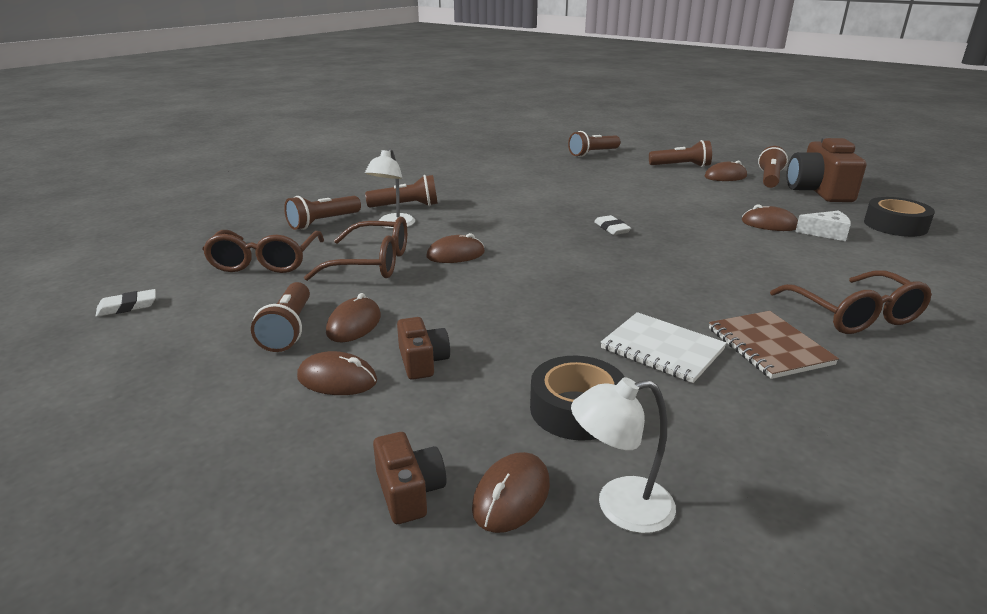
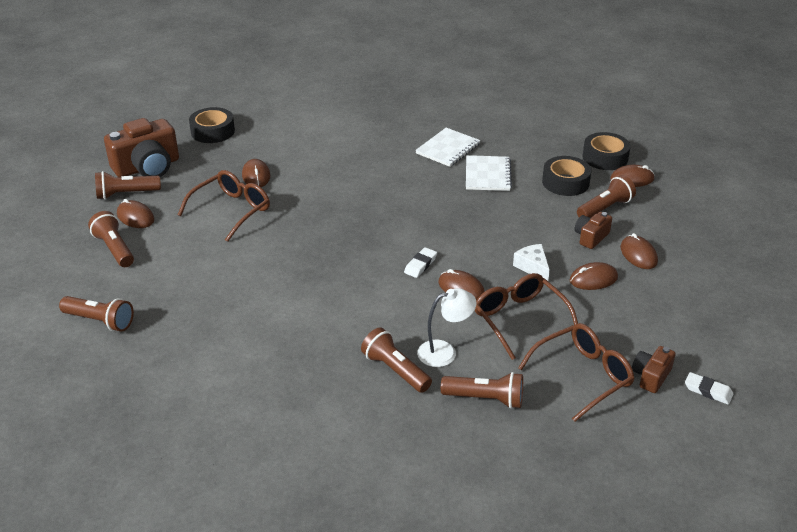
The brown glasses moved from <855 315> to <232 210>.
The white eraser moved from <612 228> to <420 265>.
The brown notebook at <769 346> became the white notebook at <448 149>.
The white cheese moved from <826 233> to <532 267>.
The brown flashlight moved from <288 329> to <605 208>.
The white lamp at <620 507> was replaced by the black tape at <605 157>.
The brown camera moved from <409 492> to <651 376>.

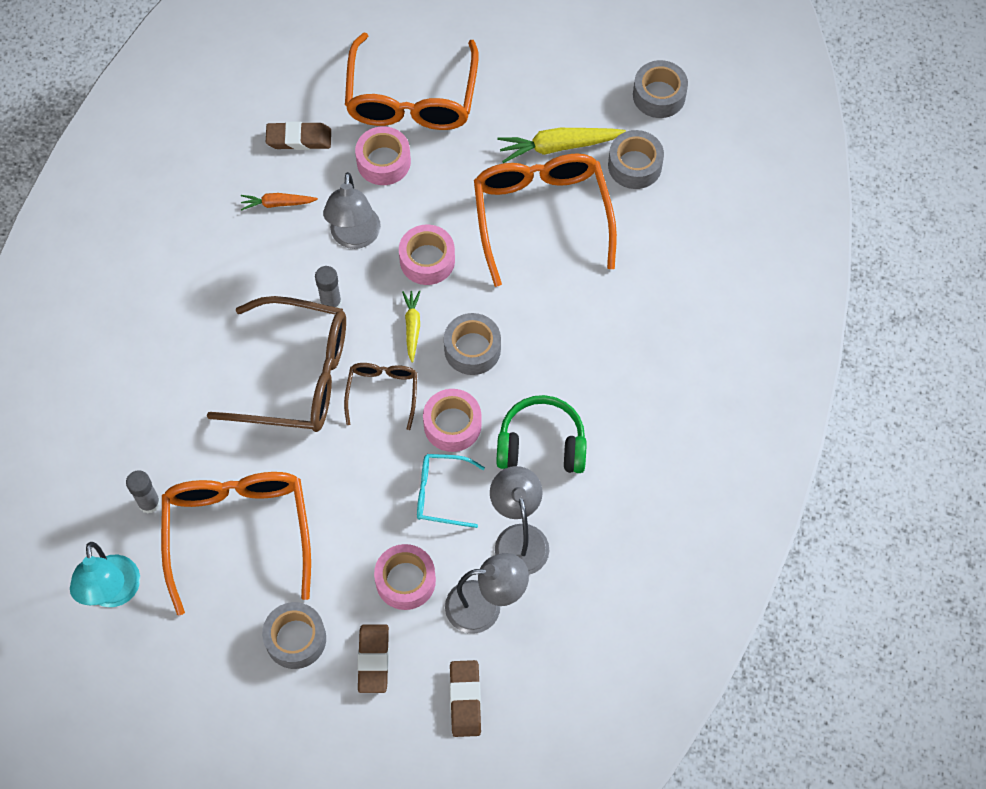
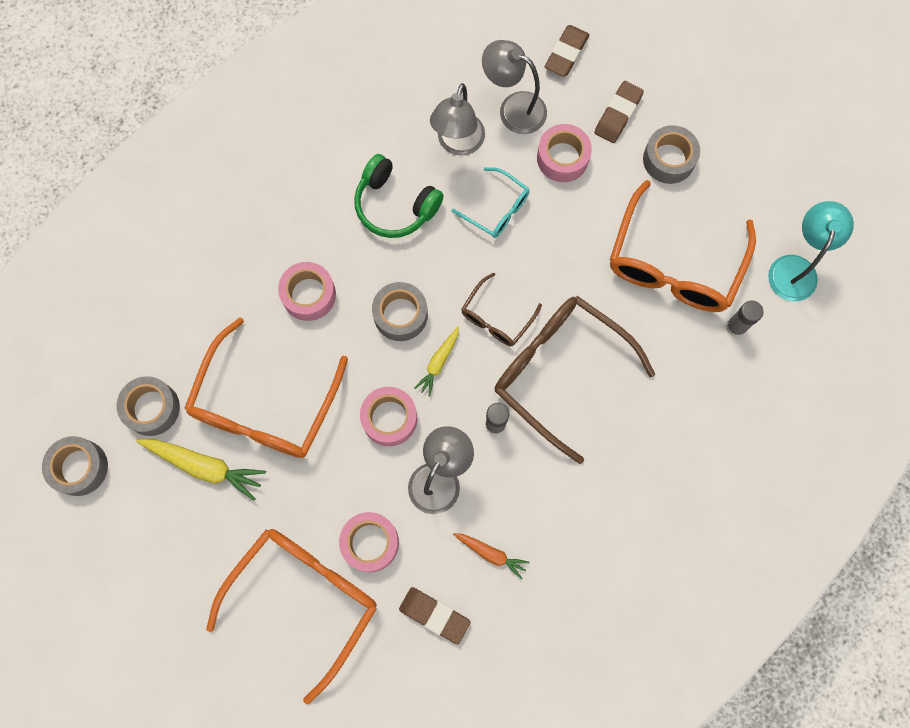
The pink tape moved from <452 425> to <309 295>.

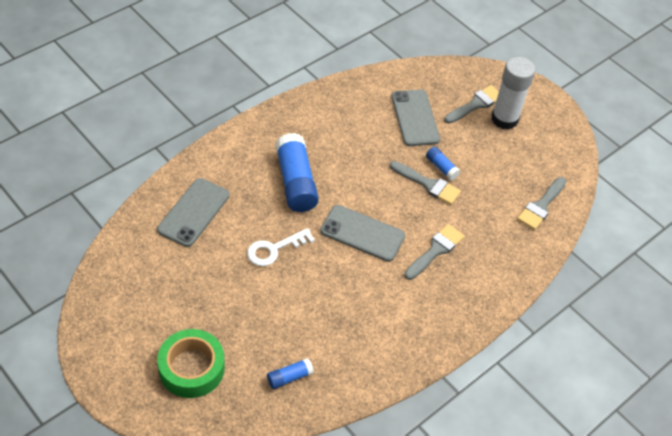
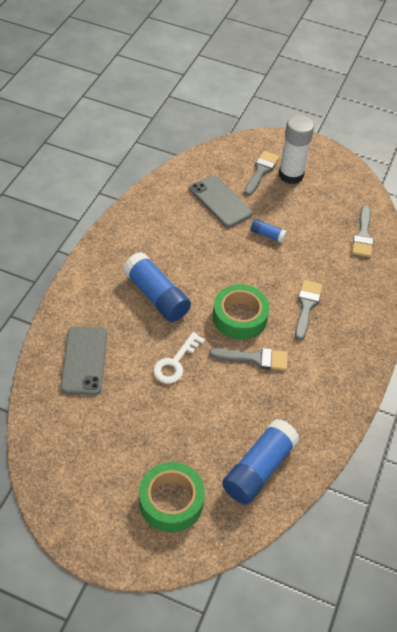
The grey brush moved from <428 184> to <254 358>.
The grey phone at <362 233> was replaced by the green tape at <239 317>.
The blue glue stick at <289 377> changed to 2.06 times the size.

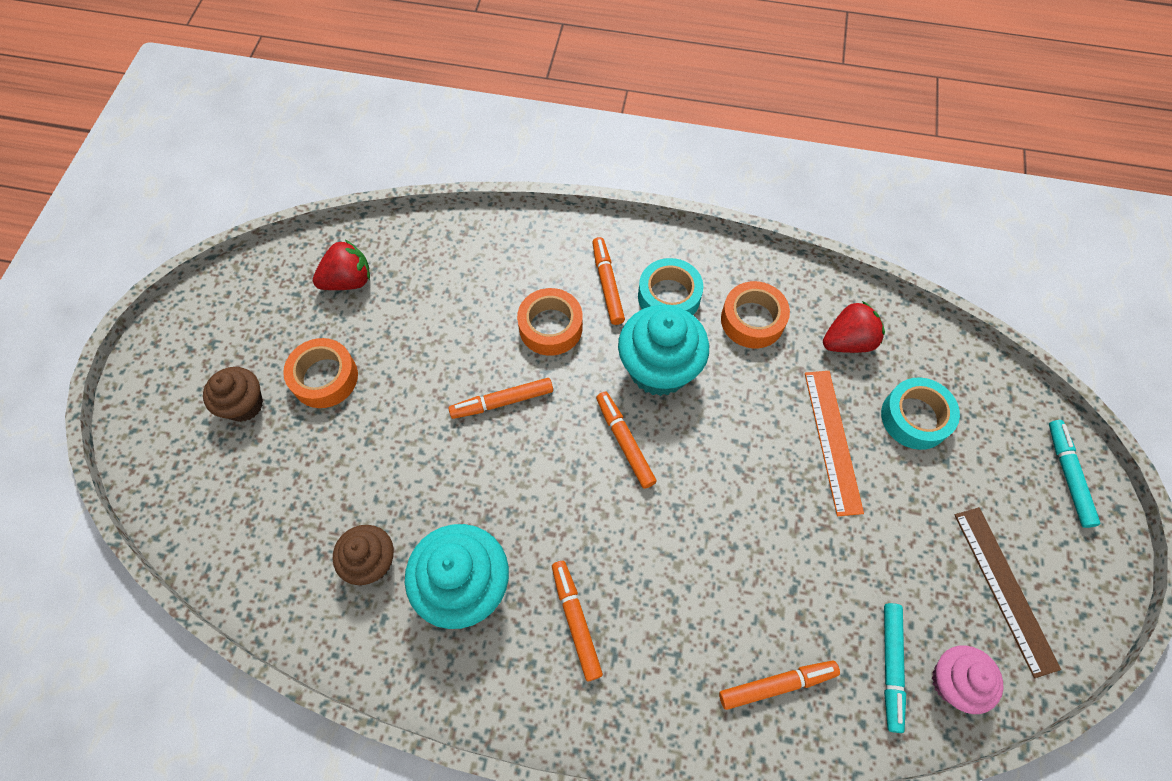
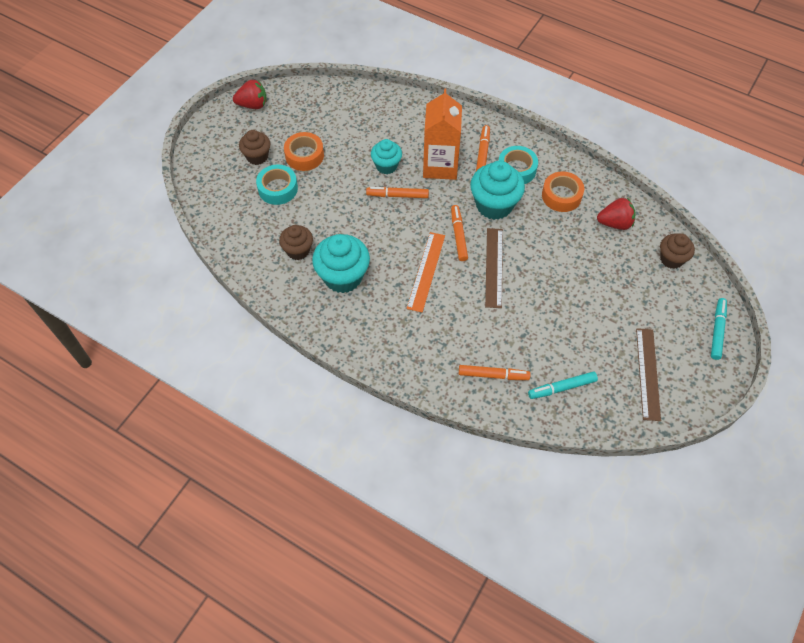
The red strawberry moved from <348 281> to <253 105>.
The turquoise tape moved from <915 418> to <278 189>.
The turquoise cupcake at <386 166> appeared.
The orange ruler moved from <832 440> to <426 271>.
The orange tape at <550 327> was replaced by the orange carton at <440 166>.
The brown ruler at <494 267> appeared.
The turquoise marker at <891 666> turned 45 degrees clockwise.
The brown cupcake at <671 259> appeared.
The orange marker at <576 621> disappeared.
The pink cupcake at <953 681> disappeared.

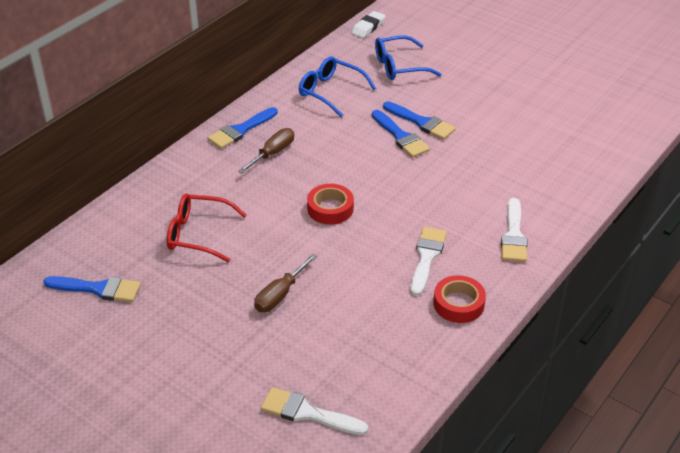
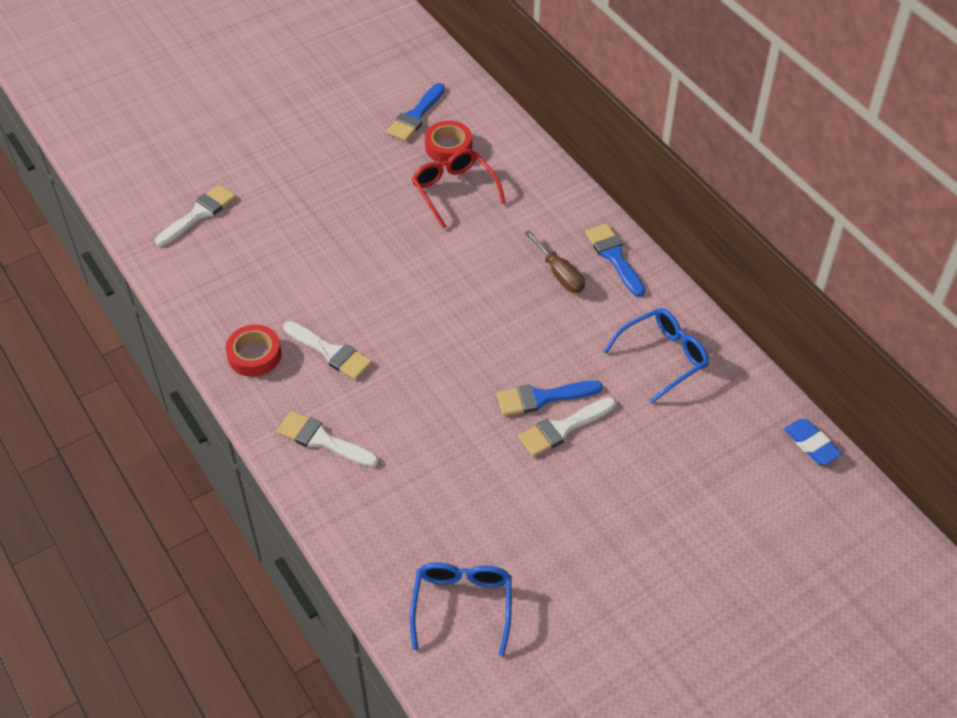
The blue glasses moved from <400 66> to <462 606>.
The red glasses at <199 234> turned 60 degrees counterclockwise.
The red tape moved from <330 209> to <448 147>.
The blue brush at <421 122> became the white brush at <562 428>.
The white eraser at <368 27> became the blue eraser at <811 444>.
The brown screwdriver at <280 295> disappeared.

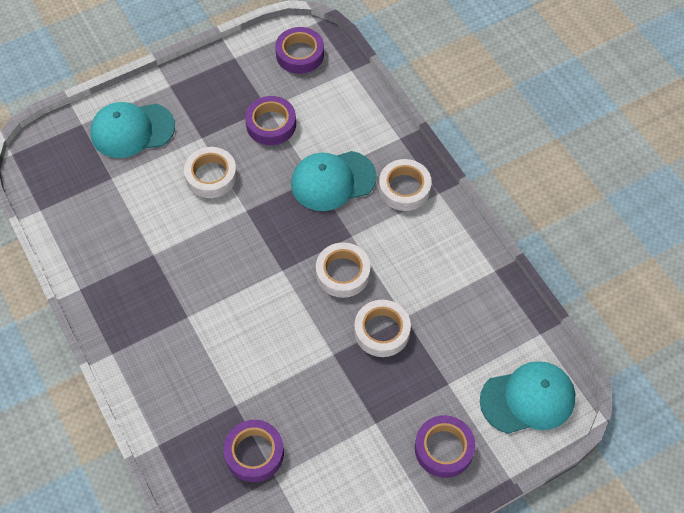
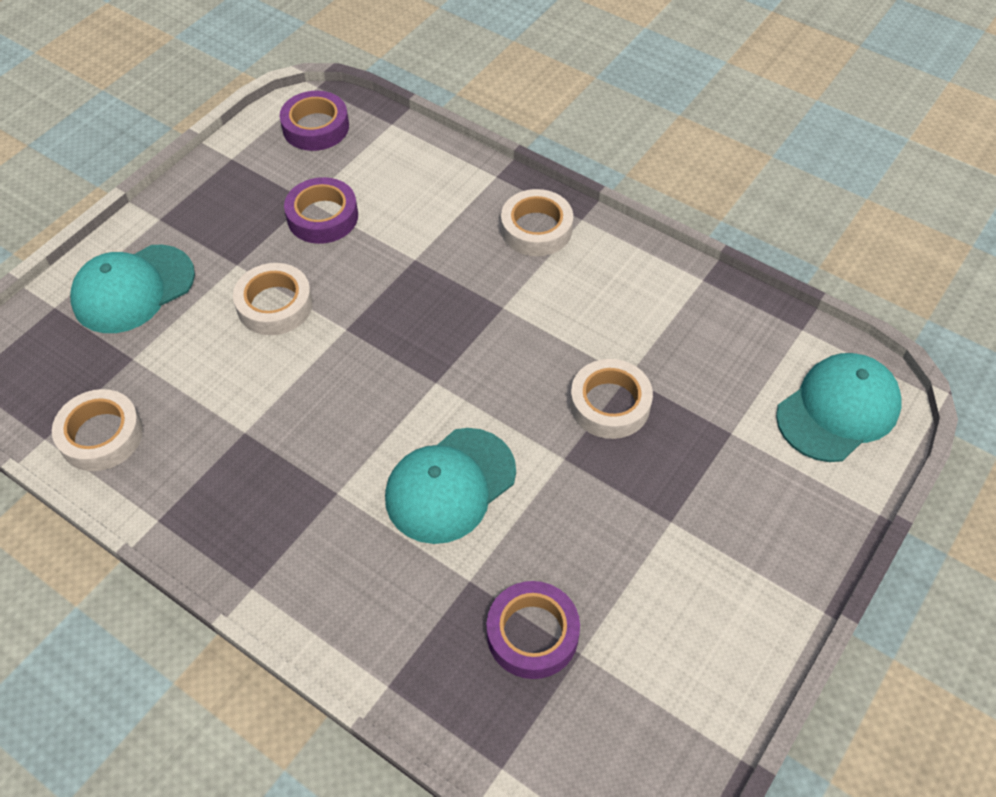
The white tape moved from <343 273> to <101 435>.
The turquoise cap moved from <333 181> to <450 485>.
The purple tape at <444 449> disappeared.

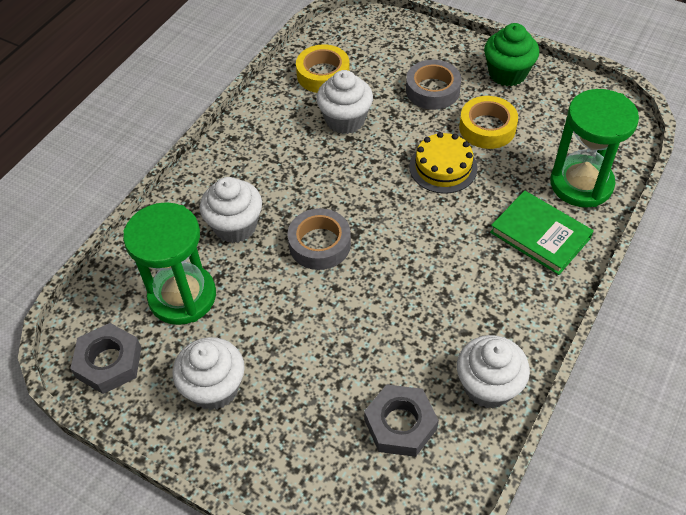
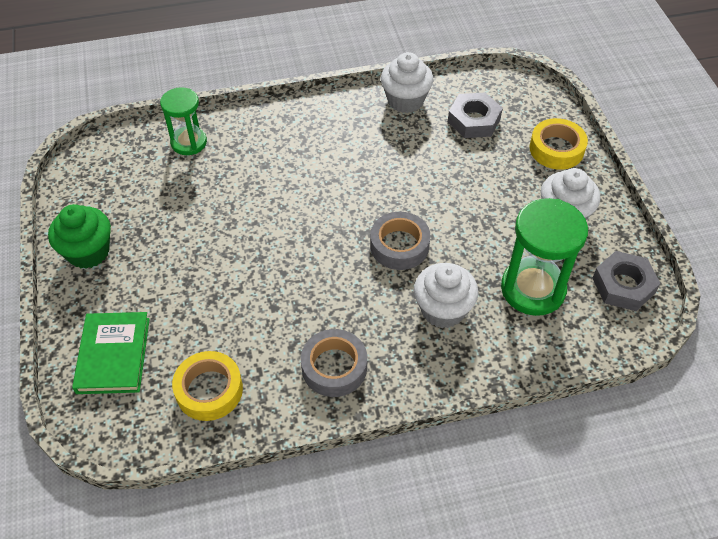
The green book moved from <540 235> to <113 355>.
The green hourglass at <581 184> changed to 0.63 times the size.
The grey tape moved from <432 90> to <334 367>.
The yellow tape moved from <487 128> to <556 149>.
The white cupcake at <345 120> disappeared.
The yellow cake at <443 167> disappeared.

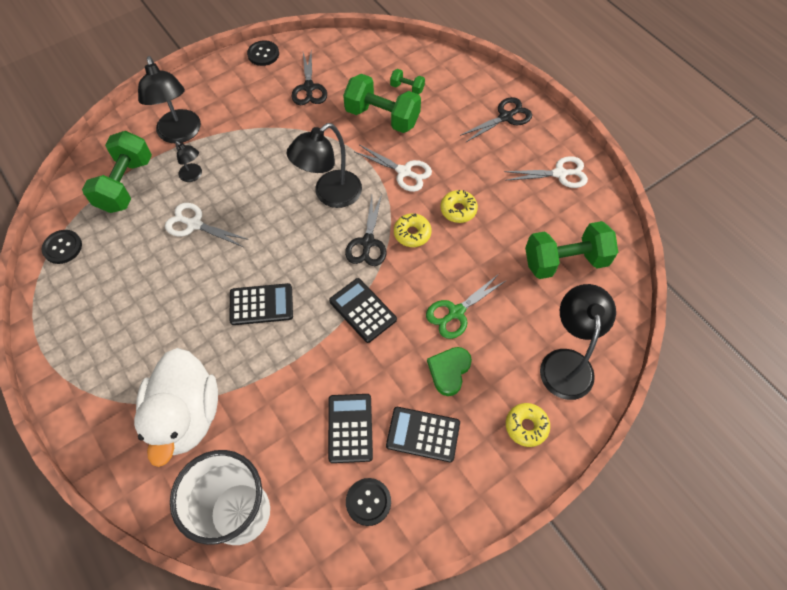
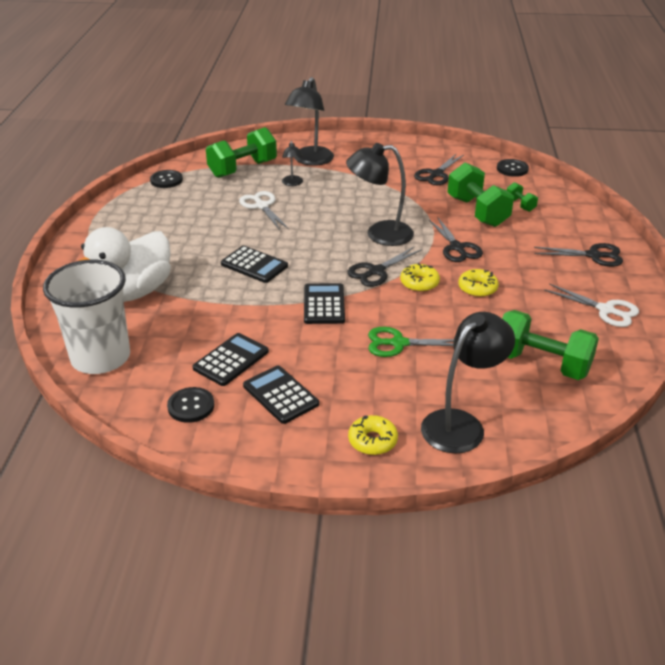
The white scissors at <404 172> became the black scissors at <457 248>.
The black button moved from <263 54> to <512 169>.
The green heart at <449 371> disappeared.

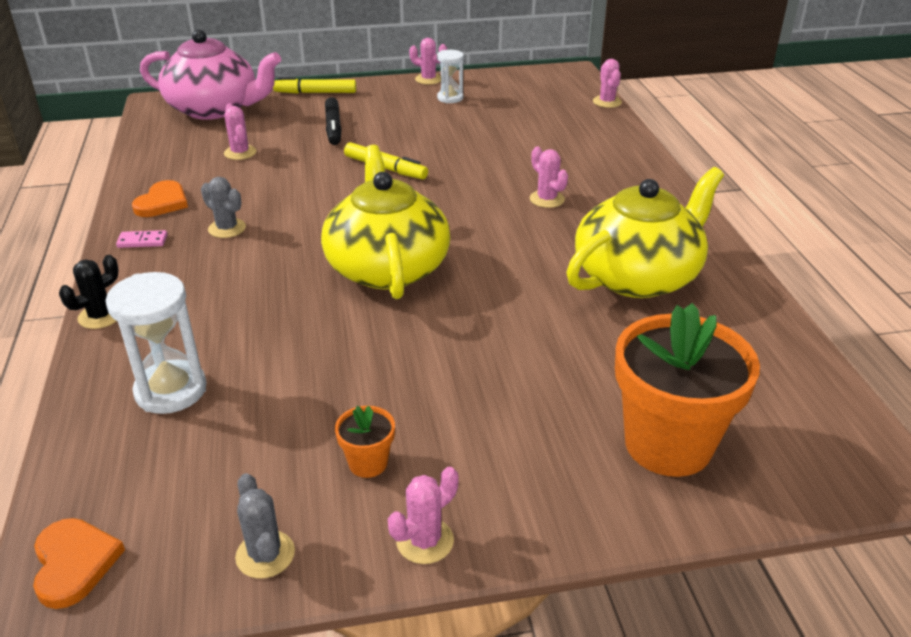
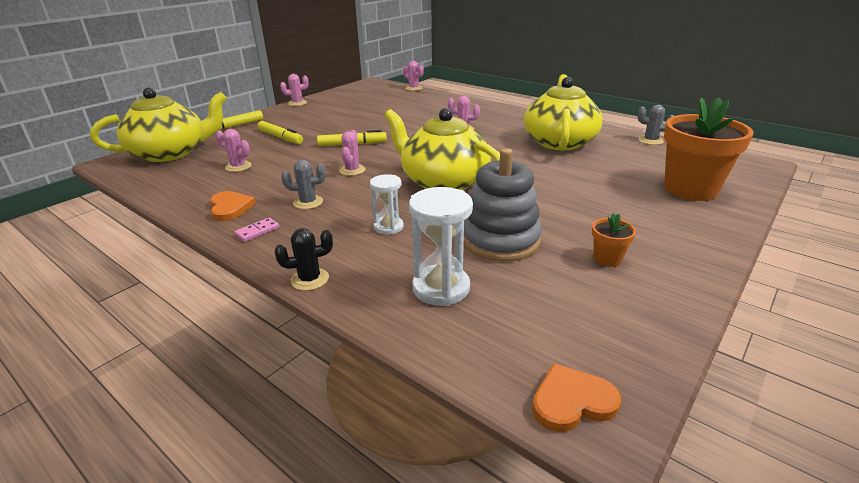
The pink teapot at <215 109> became the yellow teapot at <171 153>.
The black marker at <333 127> became the yellow marker at <280 137>.
The black cactus at <100 316> turned 75 degrees clockwise.
The pink cactus moved from <425 541> to <352 170>.
The white hourglass moved from <450 98> to <388 227>.
The grey stacking toy at <500 240> appeared.
The orange heart at <74 563> turned 45 degrees counterclockwise.
The grey cactus moved from <265 554> to <650 141>.

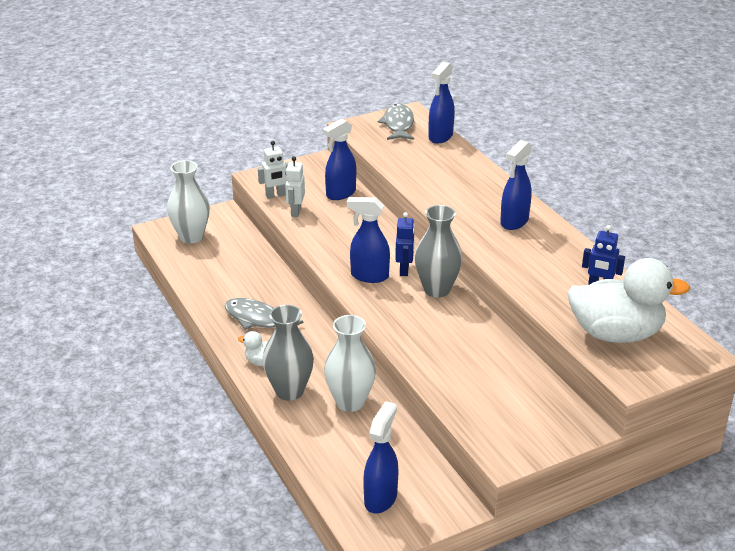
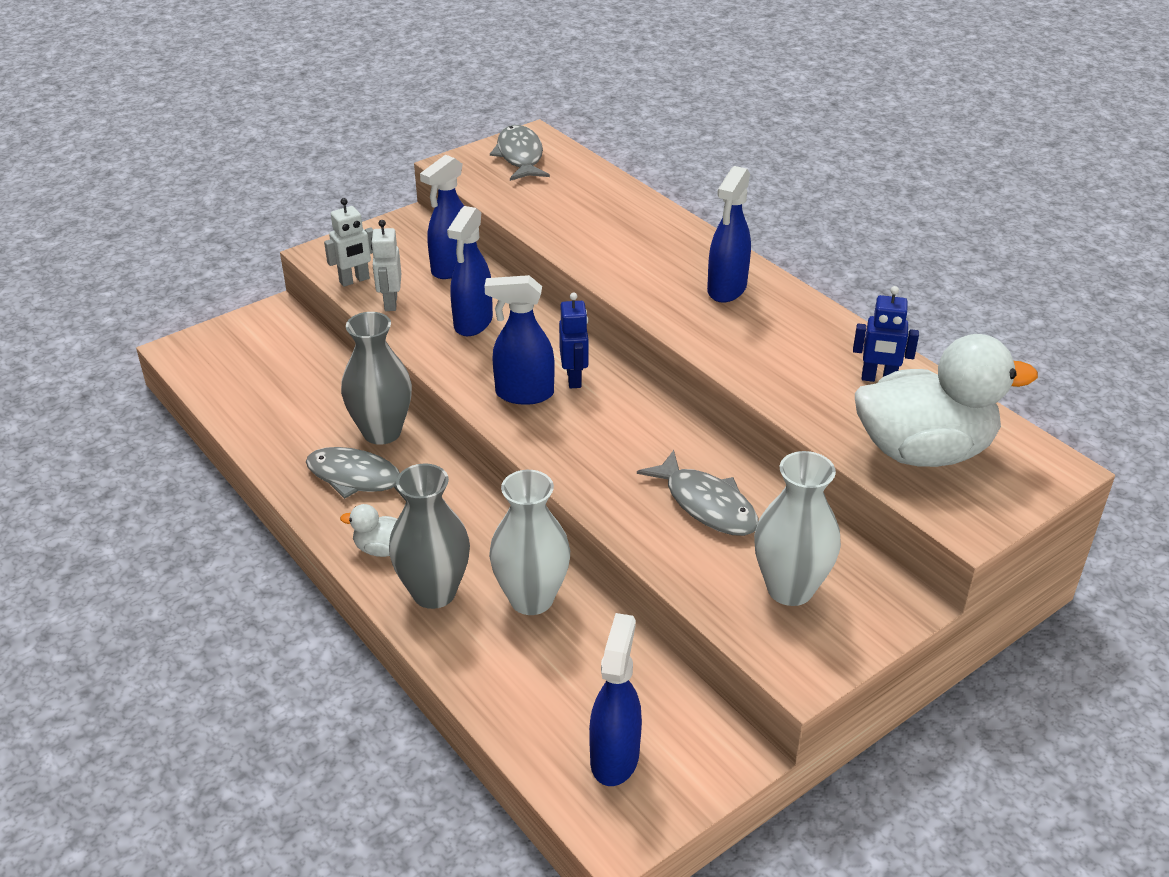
The grey vase moved from <437 289> to <382 432>.
The blue spray bottle moved from <440 137> to <473 323>.
The grey fish at <706 504> appeared.
The white vase moved from <191 237> to <790 589>.

